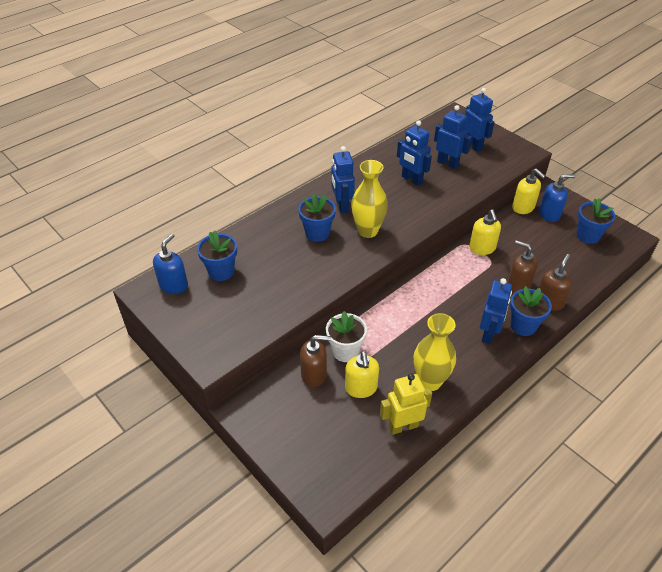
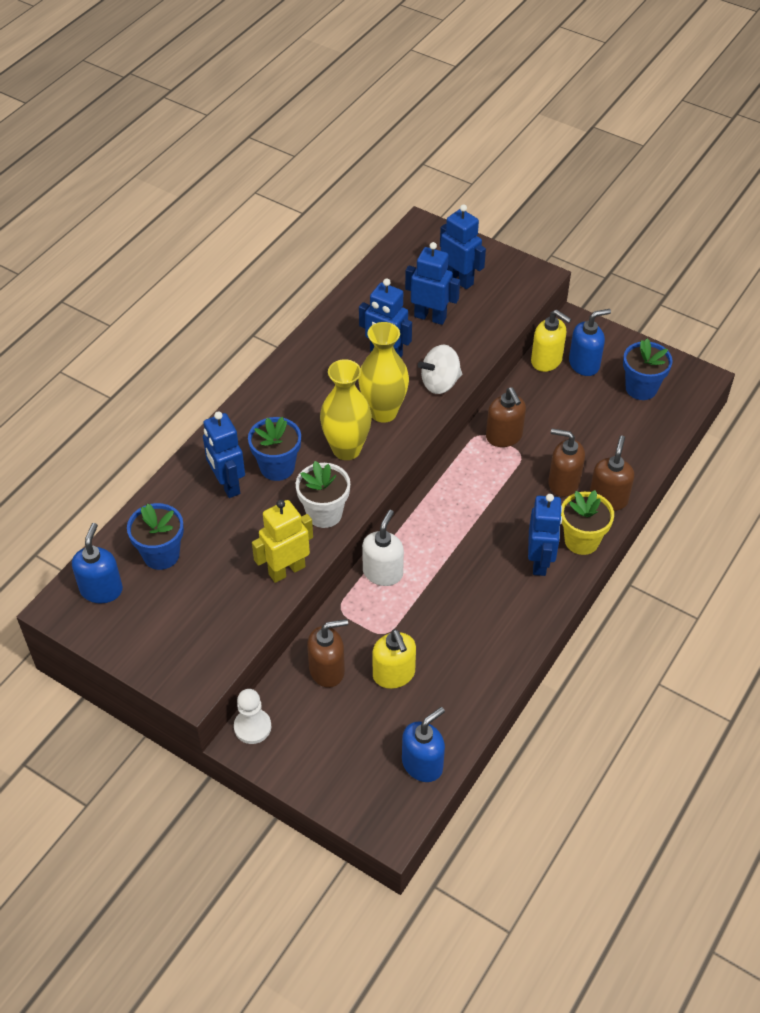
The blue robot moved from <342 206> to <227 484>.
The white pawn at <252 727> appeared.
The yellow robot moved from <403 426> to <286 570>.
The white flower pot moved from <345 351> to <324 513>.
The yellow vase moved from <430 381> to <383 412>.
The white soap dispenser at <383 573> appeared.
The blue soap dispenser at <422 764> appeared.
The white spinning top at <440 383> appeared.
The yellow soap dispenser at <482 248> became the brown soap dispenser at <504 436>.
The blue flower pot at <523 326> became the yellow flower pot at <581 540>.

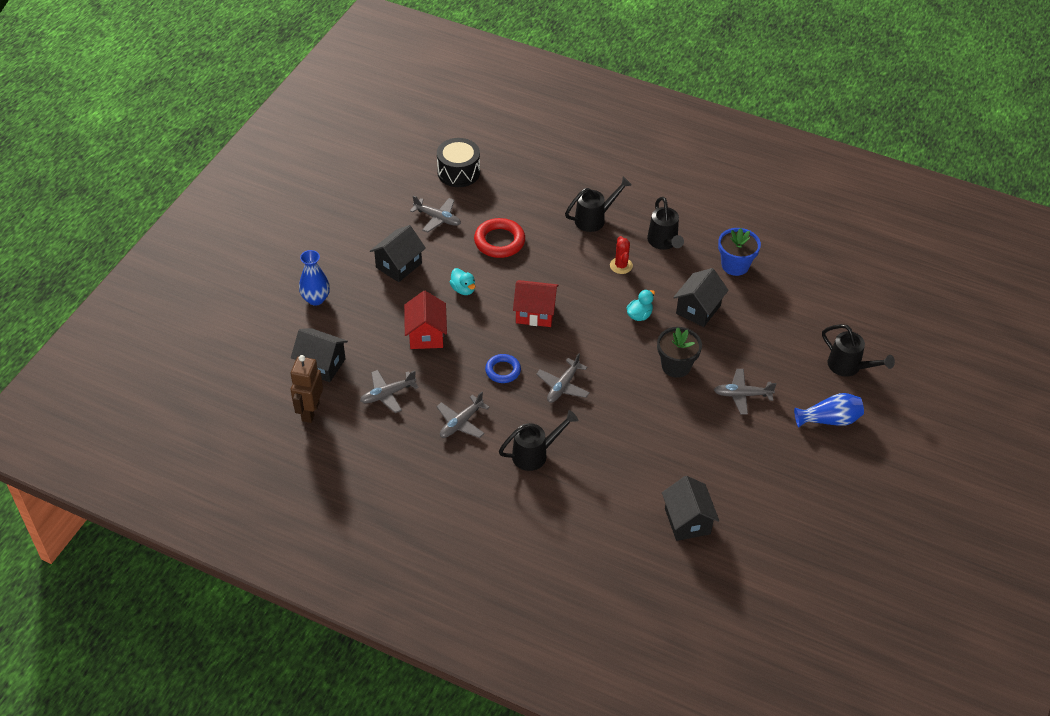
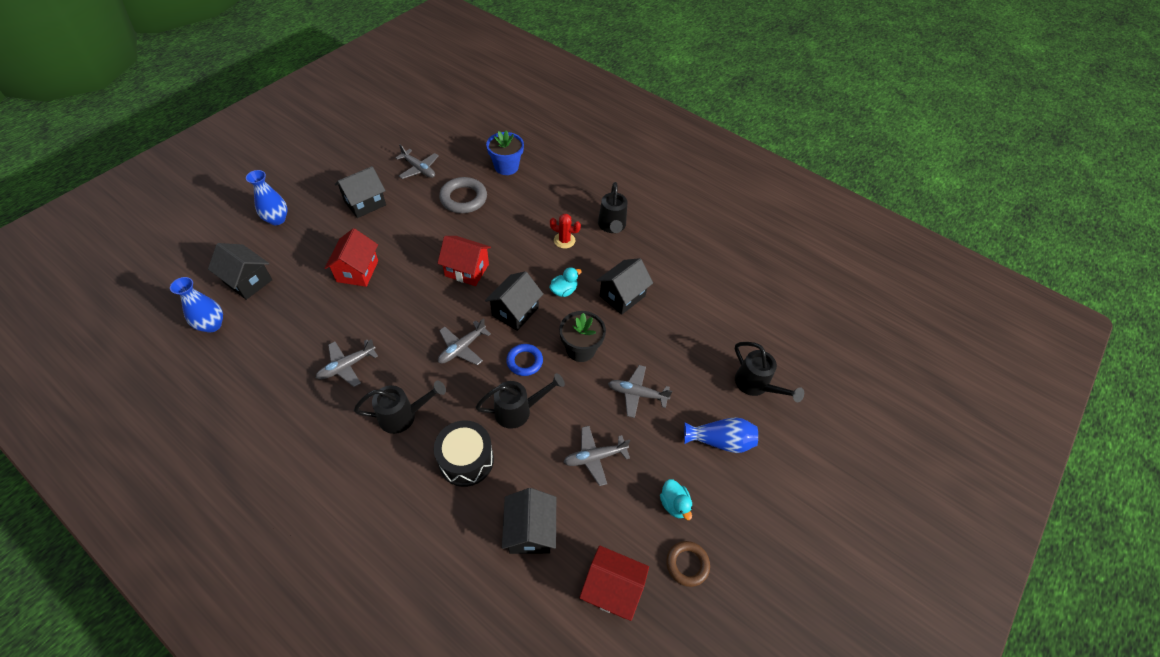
The brown robot at <310 411> was replaced by the blue vase at <212 325>.
The black drum moved from <458 172> to <466 460>.
The red ring at <499 241> became the grey ring at <463 198>.
The black watering can moved from <594 219> to <518 410>.
The black house at <515 311> appeared.
The blue flower pot moved from <735 265> to <506 167>.
The blue ring moved from <503 370> to <524 361>.
The red cactus at <621 266> turned 75 degrees counterclockwise.
The grey plane moved from <387 394> to <594 457>.
The red house at <612 589> appeared.
The turquoise duck moved from <463 289> to <674 504>.
The brown ring at <687 564> appeared.

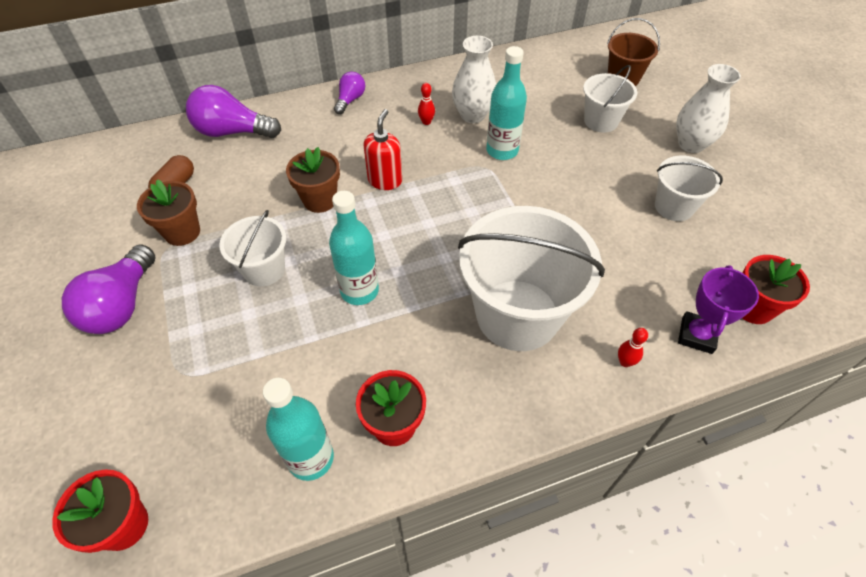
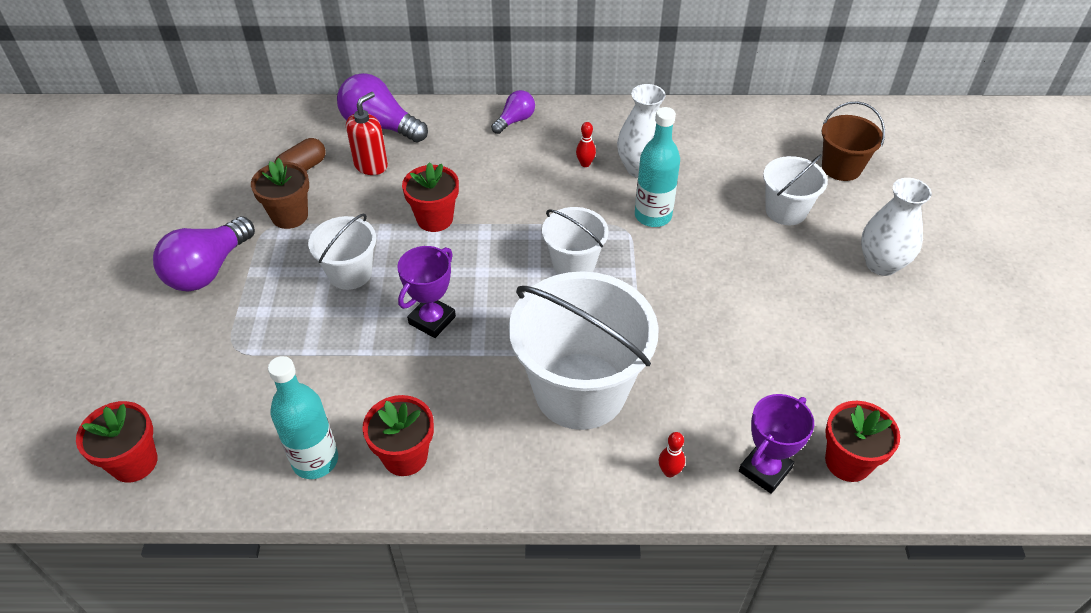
The red soap dispenser moved from <385 180> to <371 165>.
The turquoise bottle at <359 291> was replaced by the purple trophy at <432 320>.
The brown flower pot at <320 200> became the red flower pot at <435 219>.
The white bucket moved from <674 207> to <574 263>.

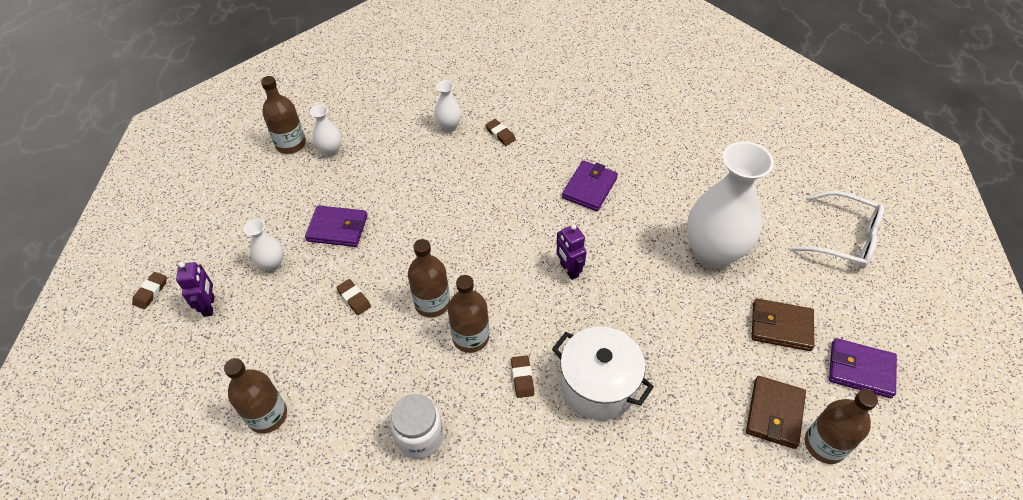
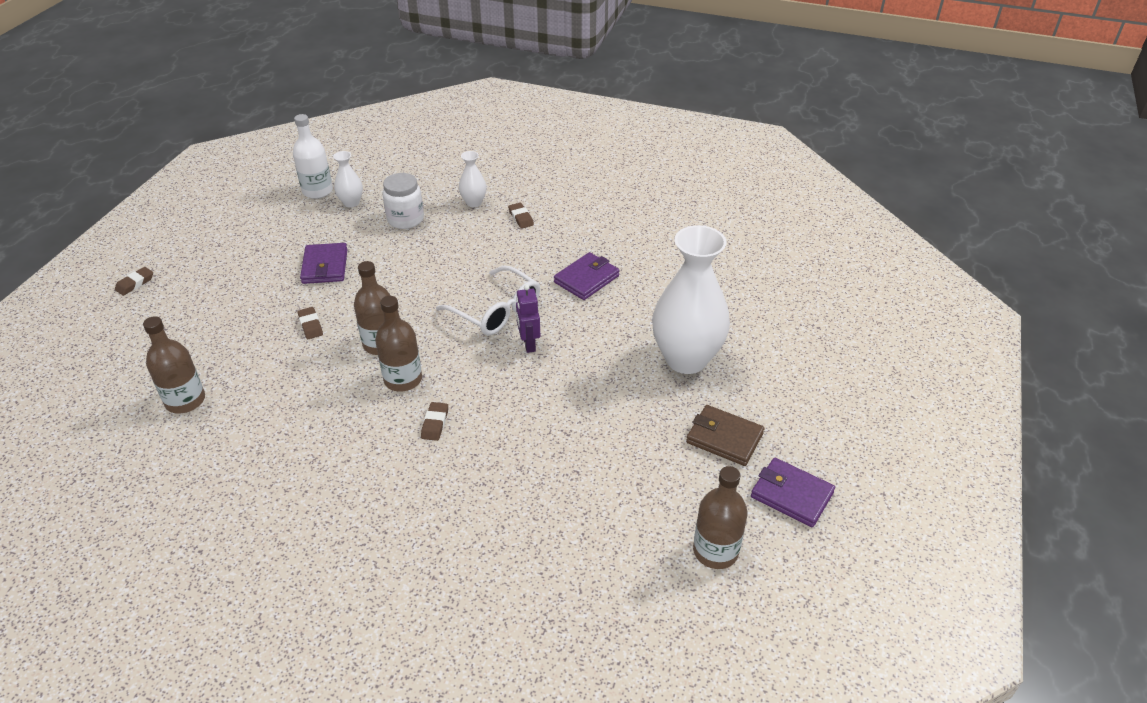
The brown bottle at <291 144> became the white bottle at <317 191>.
The purple wallet at <337 228> turned 60 degrees clockwise.
The white jar moved from <420 437> to <405 219>.
The white glasses moved from <844 238> to <496 311>.
The purple robot at <209 306> disappeared.
The white vase at <272 264> disappeared.
The white pot at <598 386> disappeared.
The brown wallet at <774 413> disappeared.

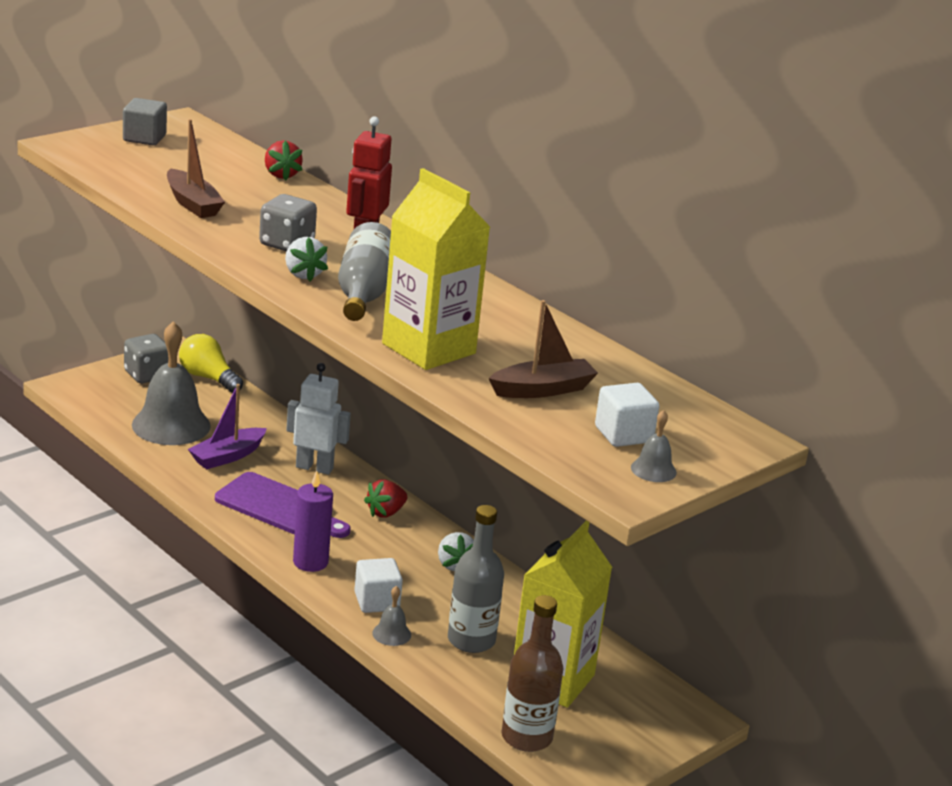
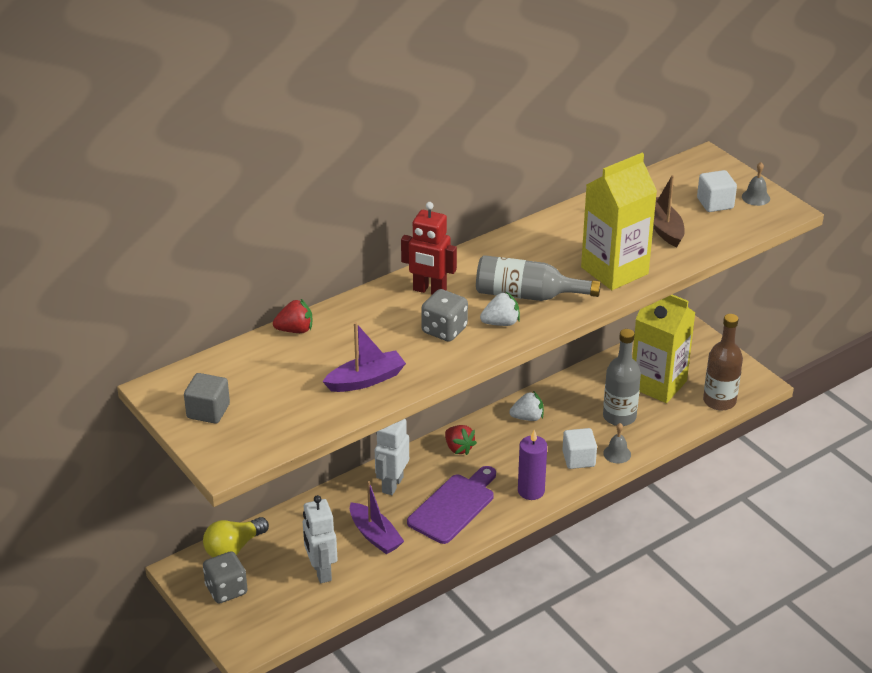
The grey bell at <171 425> was replaced by the white robot at <321 571>.
The brown boat at <193 204> became the purple boat at <366 380>.

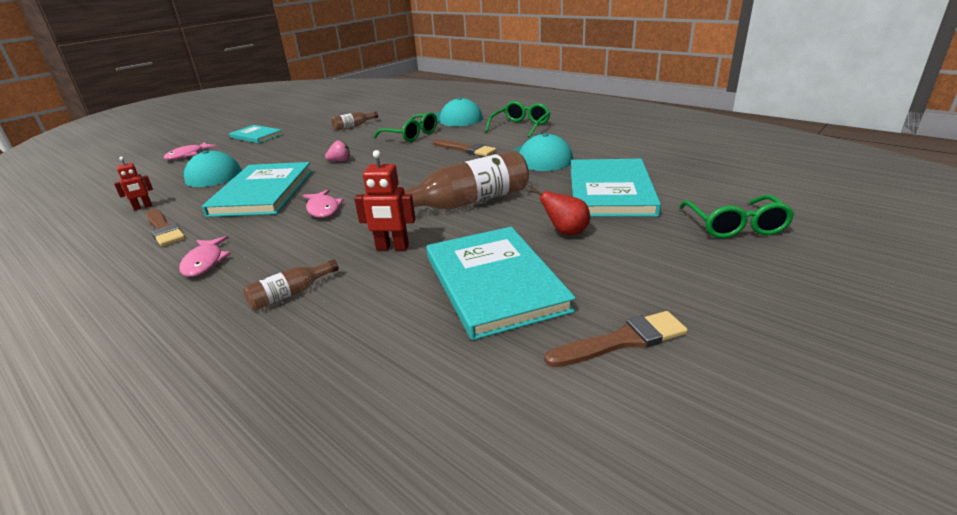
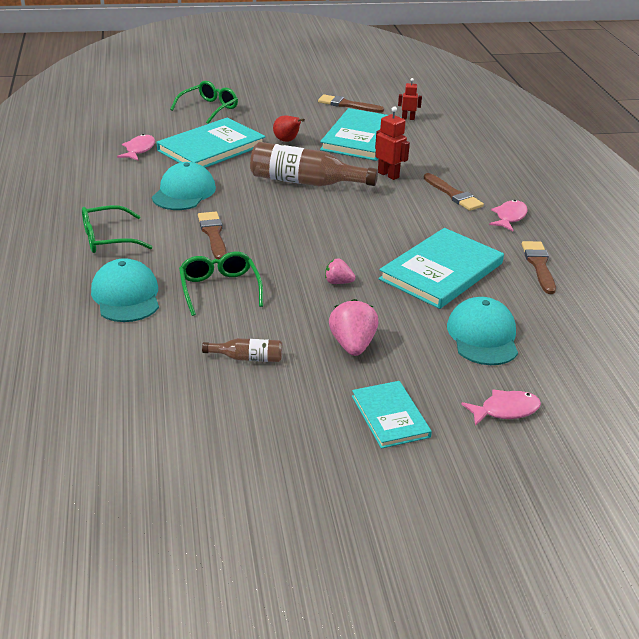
The pink fish moved from <323 209> to <139 150>.
The pink strawberry at <352 345> appeared.
The red robot moved from <143 207> to <408 118>.
The brown brush at <453 194> appeared.
The brown bottle at <291 294> disappeared.

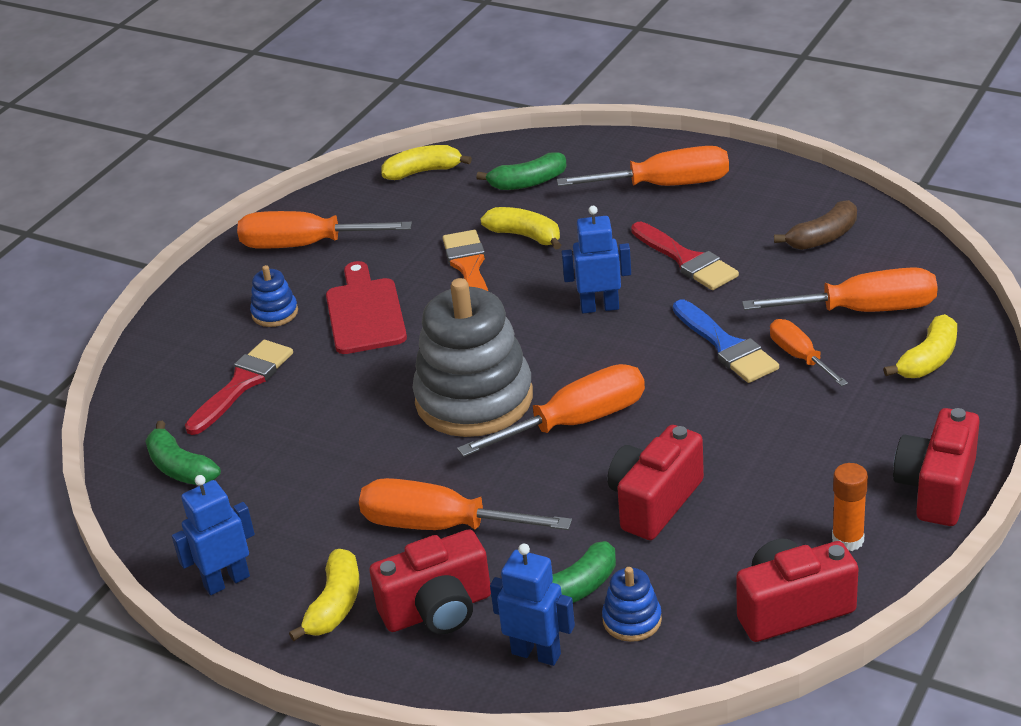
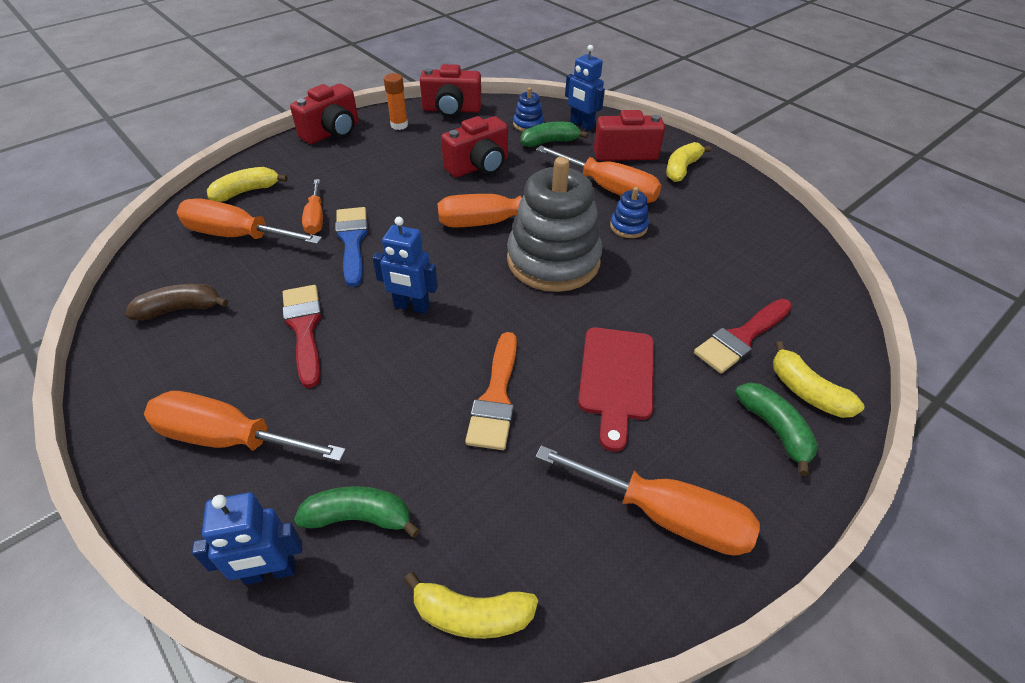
The blue robot moved from <226 581> to <270 572>.
The blue stacking toy moved from <275 313> to <628 227>.
The green banana moved from <180 468> to <774 429>.
The yellow banana moved from <525 236> to <806 391>.

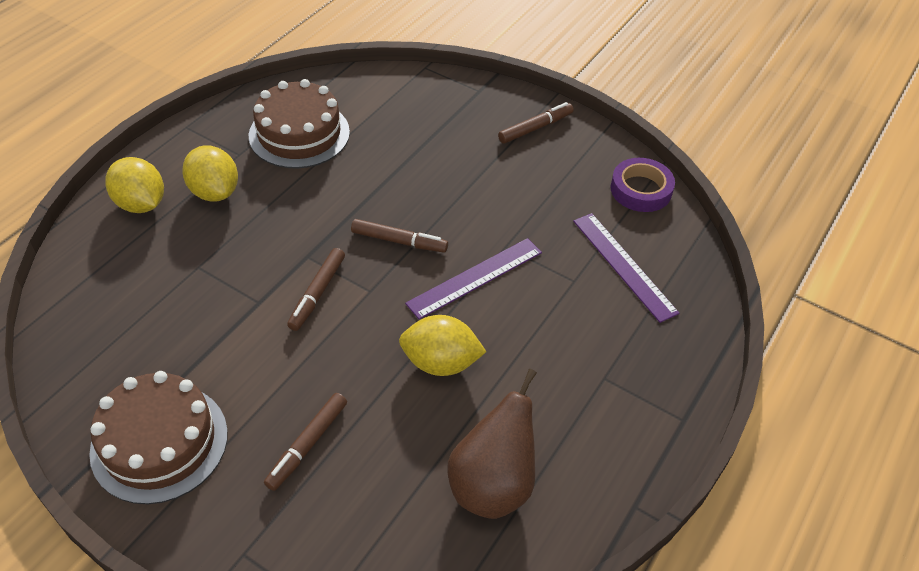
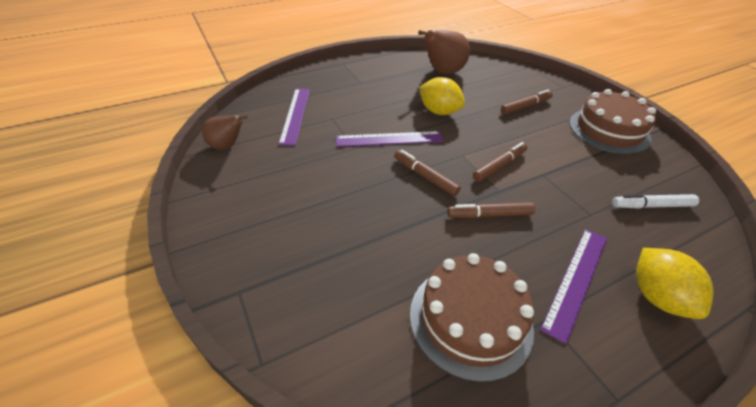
The purple tape at <641 190> was replaced by the brown pear at <227 146>.
The brown marker moved from <535 128> to <489 215>.
The yellow lemon at <215 192> was replaced by the purple ruler at <576 280>.
The white marker at <651 206> appeared.

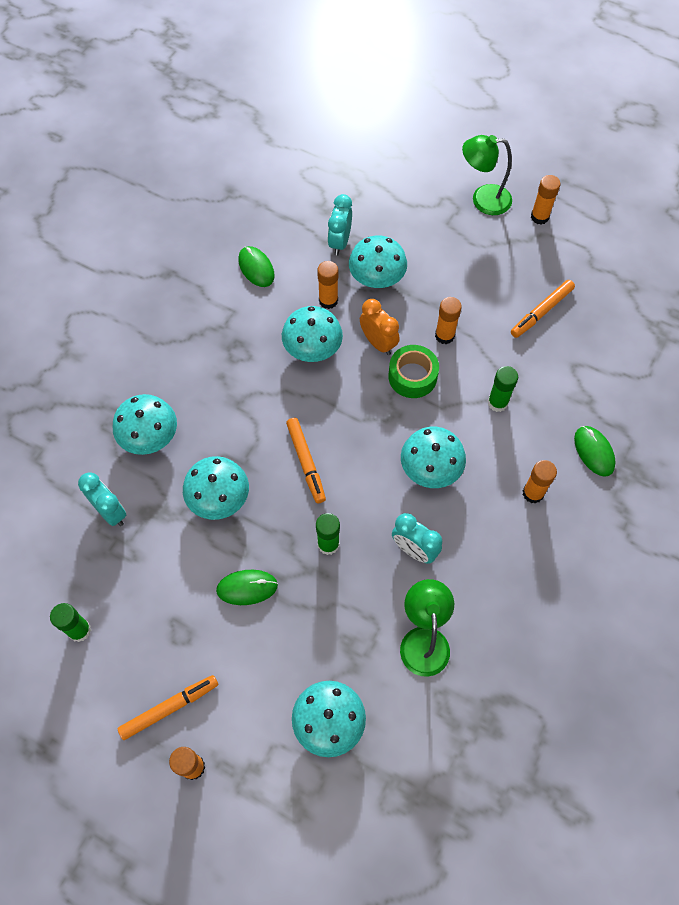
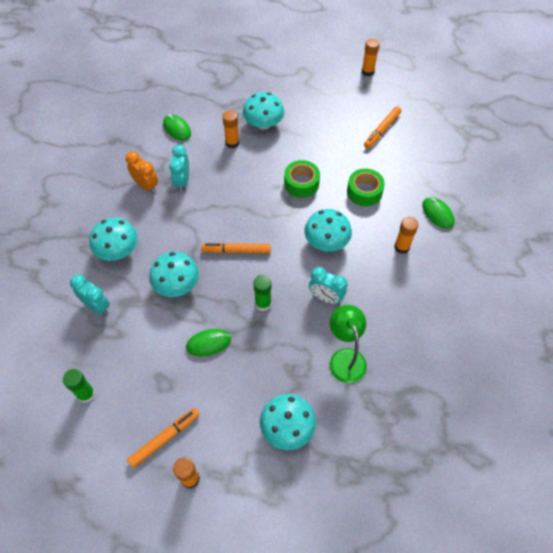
The orange clock moved from <378 343> to <146 186>.
The turquoise clock moved from <339 242> to <182 181>.
The orange marker at <306 462> turned 120 degrees clockwise.
The green glue stick at <497 403> was replaced by the green tape at <364 192>.
The turquoise mushroom at <312 348> disappeared.
The orange glue stick at <444 335> disappeared.
The green lamp at <483 199> disappeared.

